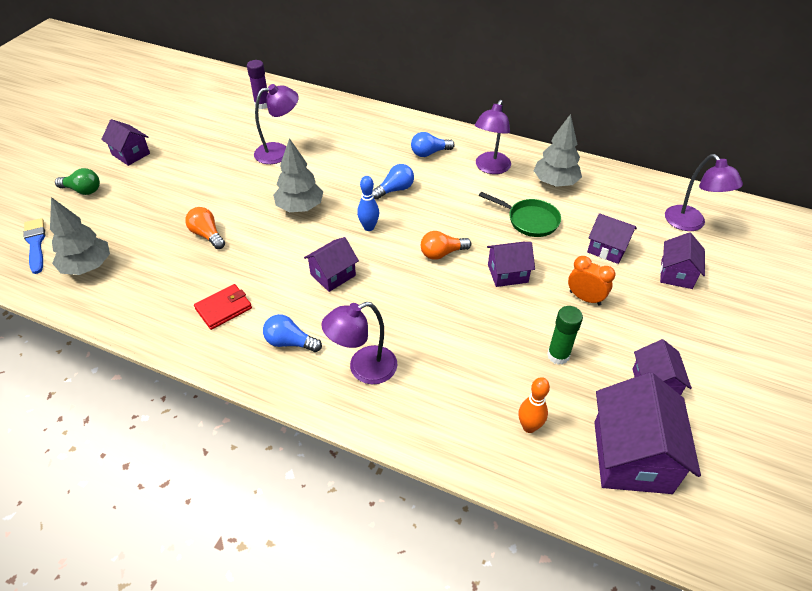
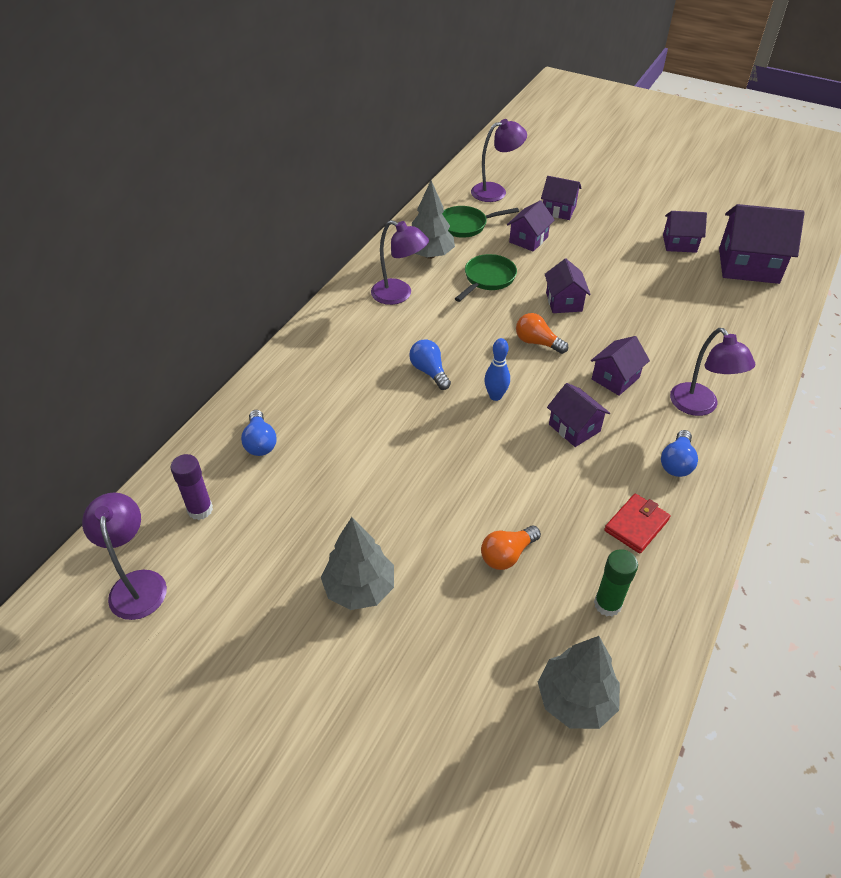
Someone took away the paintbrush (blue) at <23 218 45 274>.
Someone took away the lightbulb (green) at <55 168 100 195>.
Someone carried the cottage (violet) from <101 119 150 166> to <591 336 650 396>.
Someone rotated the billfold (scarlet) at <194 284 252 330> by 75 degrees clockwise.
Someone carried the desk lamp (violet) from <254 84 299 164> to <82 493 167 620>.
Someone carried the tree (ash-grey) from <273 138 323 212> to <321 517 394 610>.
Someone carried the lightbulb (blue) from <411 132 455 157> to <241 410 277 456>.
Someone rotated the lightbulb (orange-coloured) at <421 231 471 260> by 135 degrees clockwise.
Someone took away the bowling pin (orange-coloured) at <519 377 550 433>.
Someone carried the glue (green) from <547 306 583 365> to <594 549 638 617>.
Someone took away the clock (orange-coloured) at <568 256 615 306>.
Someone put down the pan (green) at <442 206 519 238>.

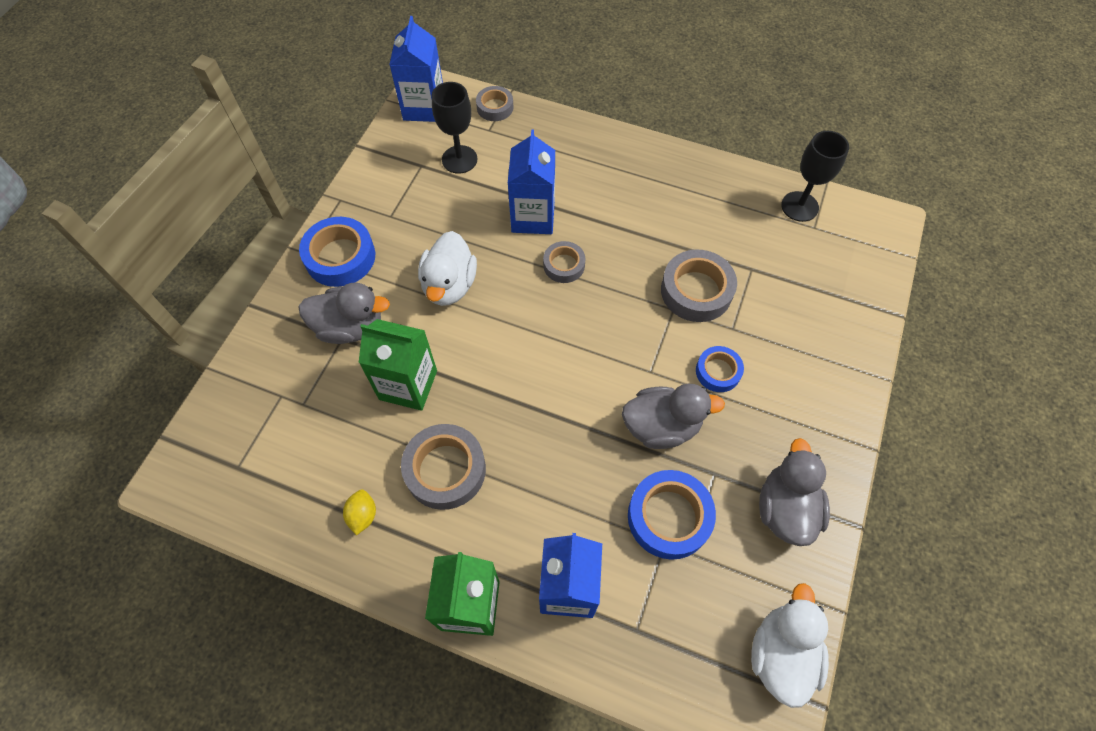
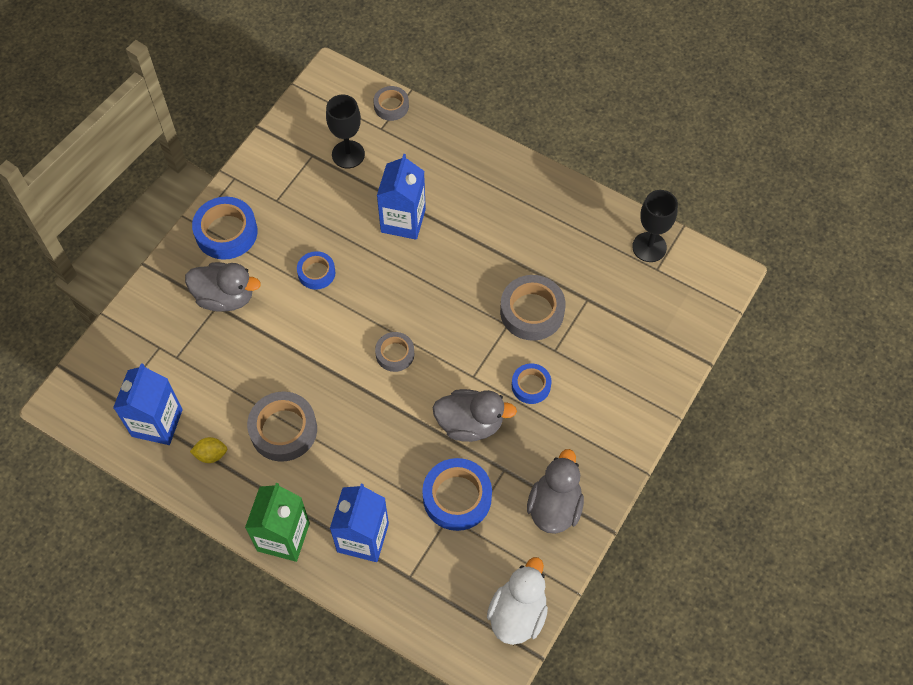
Someone rotated the lemon (bright yellow) at <343 490 376 535> by 75 degrees clockwise.
Someone took away the milk carton (green) at <358 319 437 411>.
Someone carried the milk carton (blue) from <389 16 443 122> to <113 363 183 445>.
Someone swapped the toy duck (snow-white) at <418 231 477 306> for the roll of tape (blue) at <297 251 335 290>.
Someone carried the roll of tape (ash-grey) from <543 241 585 283> to <375 332 415 372>.

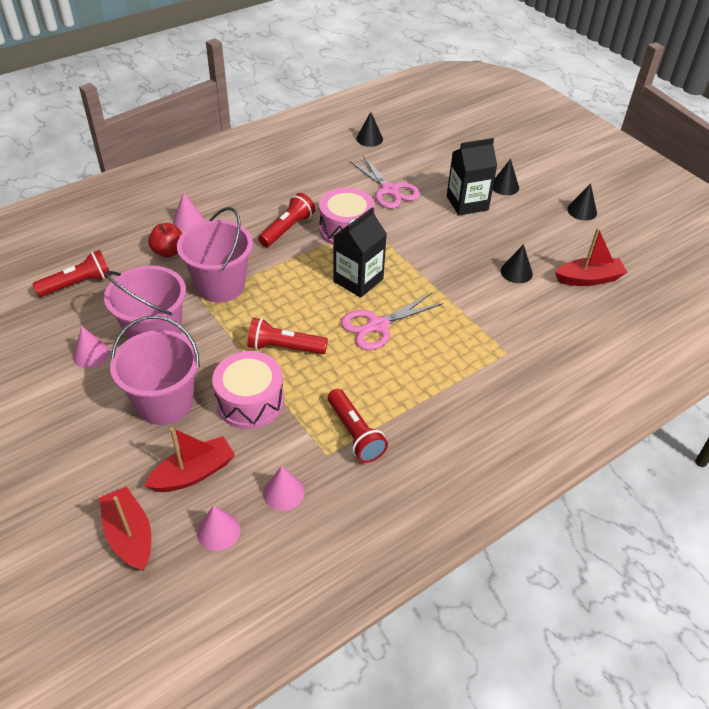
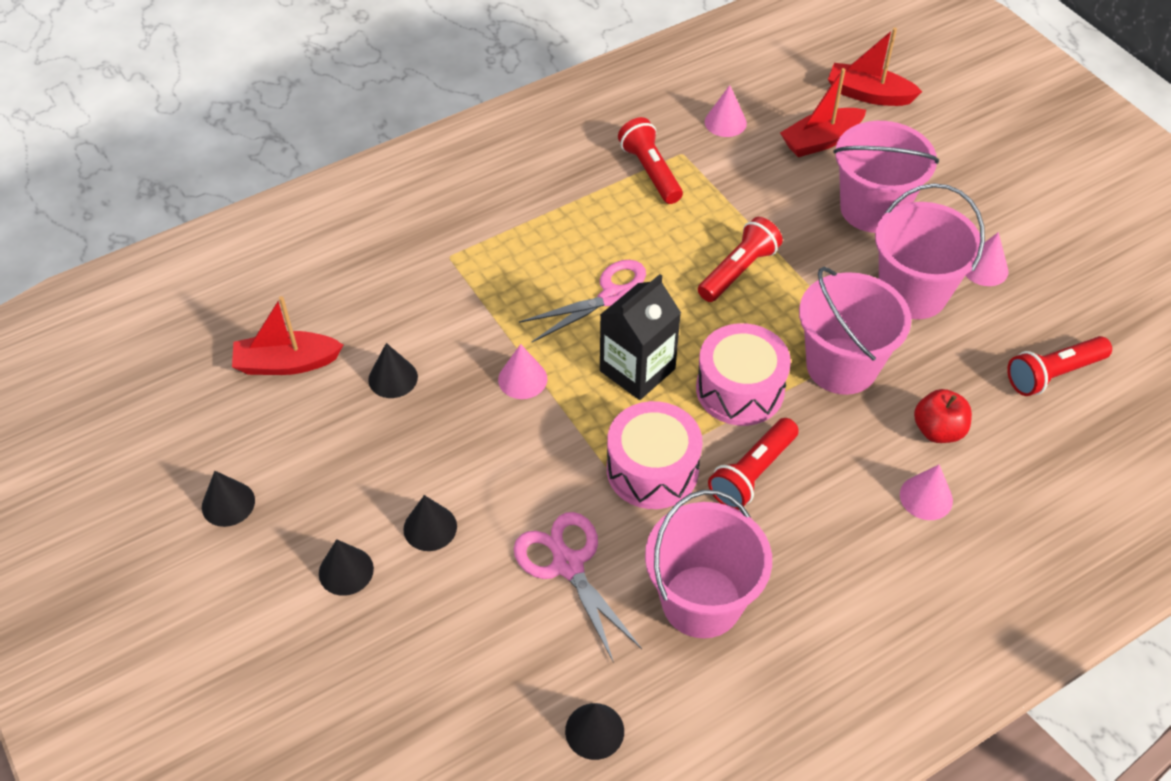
Someone rotated the toy boat (scarlet) at <99 486 151 571> by 135 degrees clockwise.
Someone carried the cone (rosy) from <197 506 240 551> to <498 344 547 399>.
Someone carried the snare drum (rosy) from <212 351 284 429> to <696 323 791 426>.
Someone rotated the flashlight (scarlet) at <247 318 328 354> by 60 degrees counterclockwise.
Someone swapped the milk carton (black) at <447 138 497 216> for the cone (black) at <403 495 457 551>.
Someone put down the sand bucket (rosy) at <645 490 772 638>.

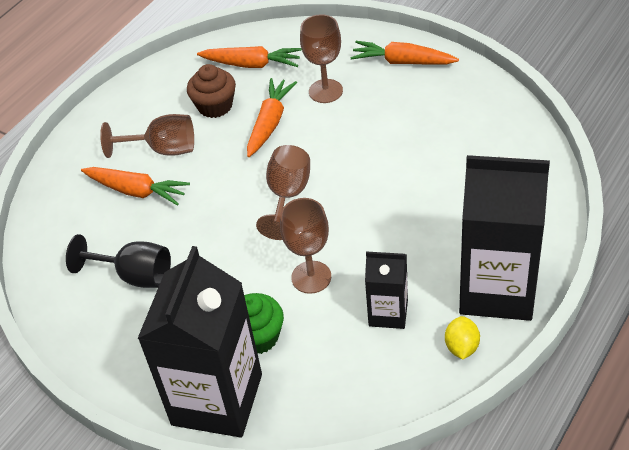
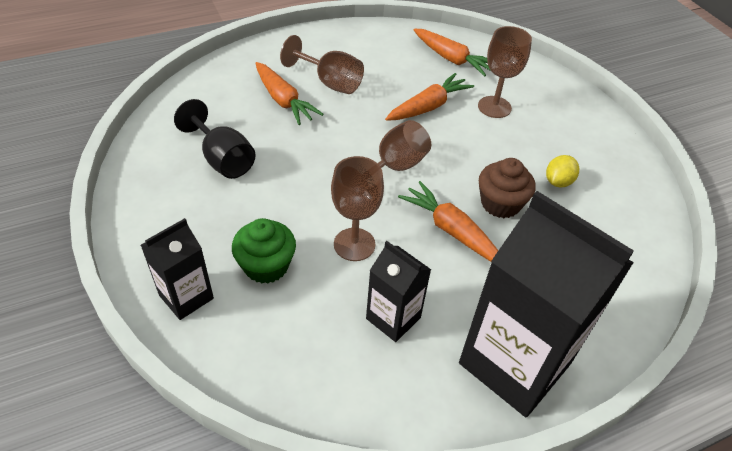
Someone scaled the milk carton (black) at <137 246 262 438> by 0.51.
Someone carried the fairy cake (brown) from <187 64 236 118> to <479 158 536 218>.
Someone carried the carrot (orange-coloured) from <350 41 459 64> to <398 181 498 262>.
Someone carried the lemon (bright yellow) from <445 316 480 360> to <546 155 579 188>.

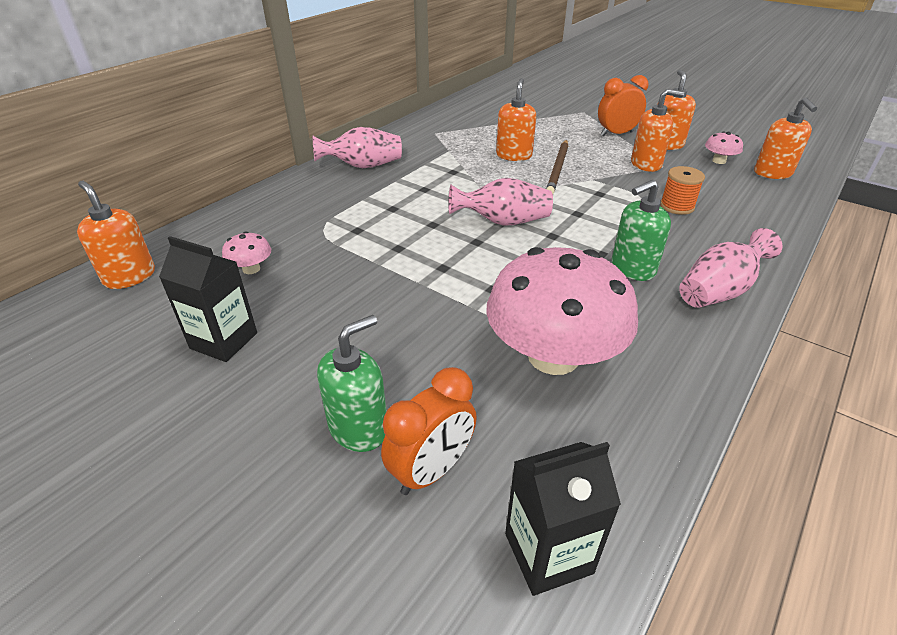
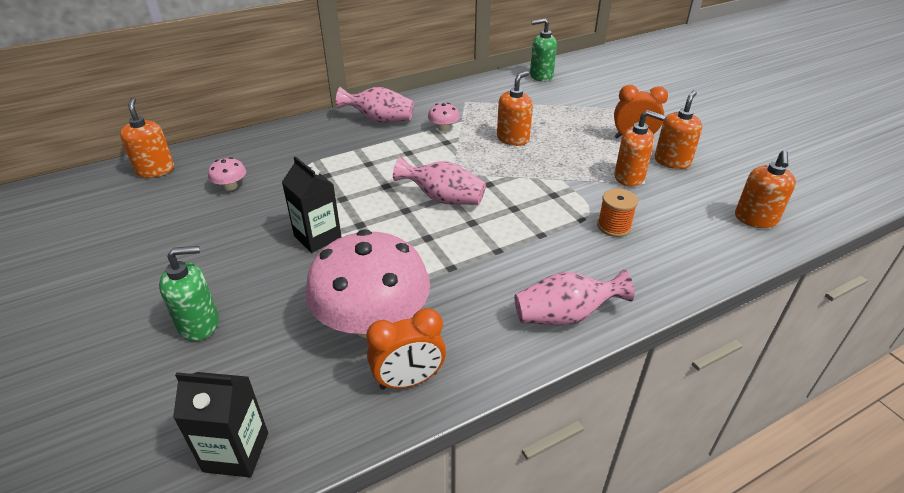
Someone carried the milk carton (black) from <159 236 257 362> to <282 156 342 253>.
Someone carried the clock (orange-coloured) from <381 367 477 495> to <366 308 446 390>.
Someone took away the wooden pencil (brown) at <546 140 568 194>.
Someone carried the soap pump (green) from <612 180 671 281> to <530 19 557 82>.
Someone carried the fungus (rosy) from <705 132 743 164> to <428 103 460 131>.

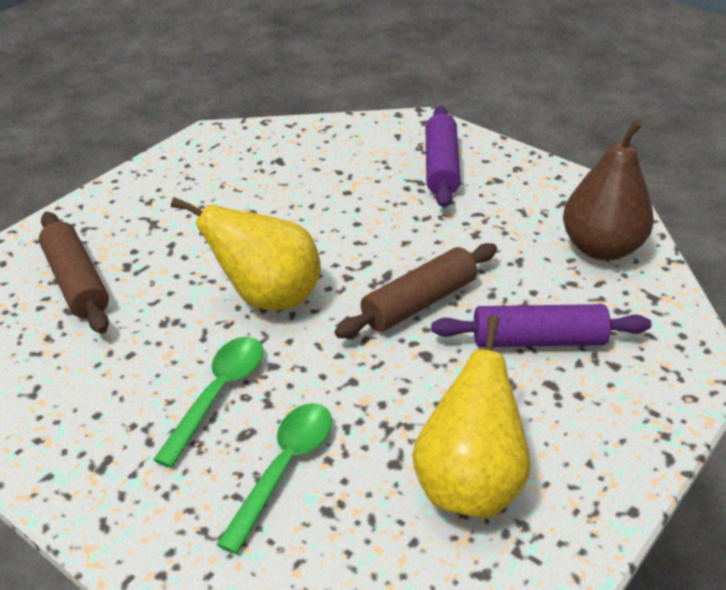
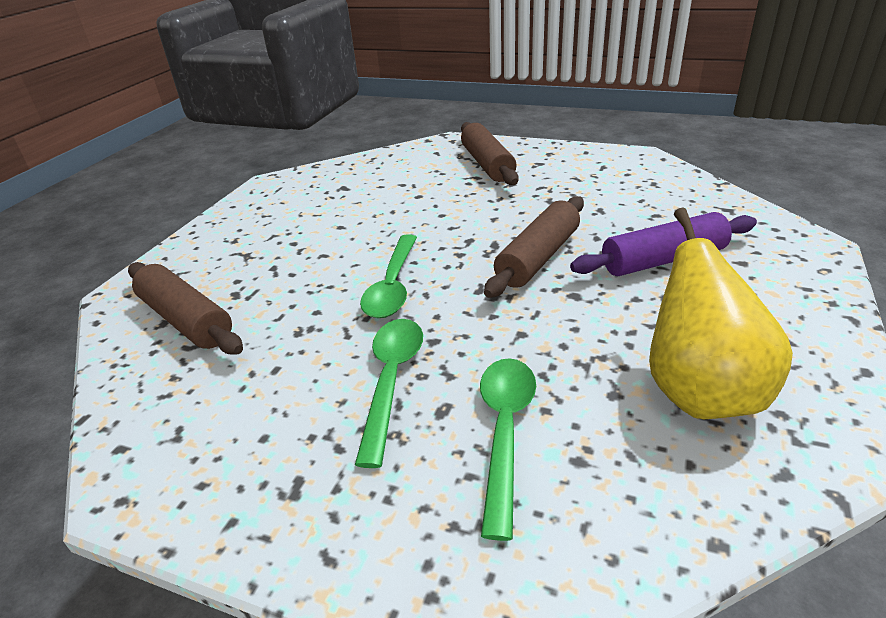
Someone swapped the toy pear (bright yellow) at <171 197 321 310> for the tablespoon (green) at <360 235 417 318>.
Someone repainted the pastry roller (violet) at <425 106 460 208>, which became the pastry roller (brown) at <461 122 519 185>.
Someone took away the toy pear (brown) at <563 120 654 261>.

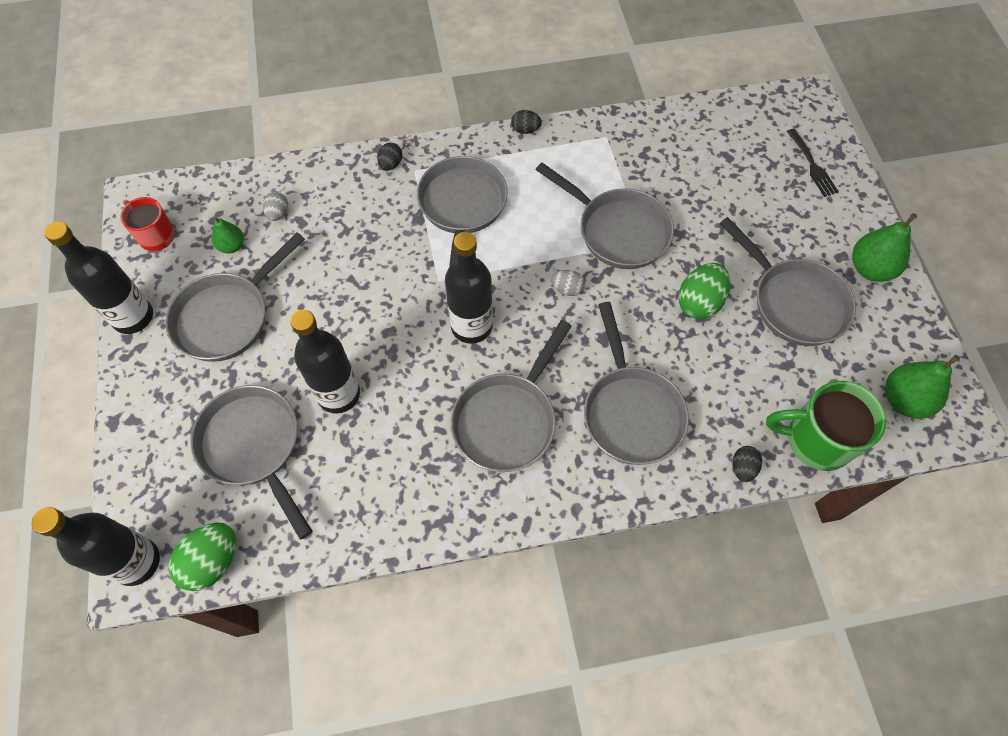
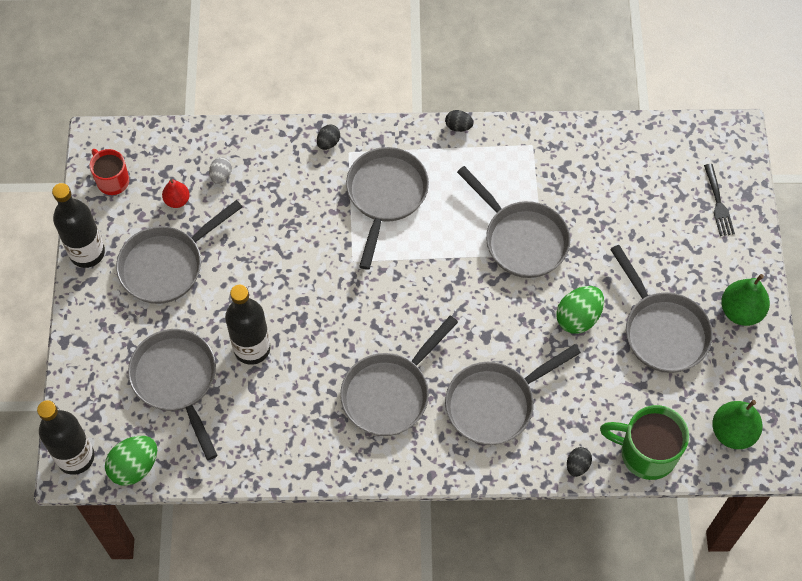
Someone repainted the toy pear (green) at <212 217 244 253>, which became the toy pear (scarlet) at <162 179 190 208>.
Someone took away the flask (black) at <445 232 493 344>.
Someone took away the toy egg (ash-grey) at <551 270 585 296>.
Someone rotated the pan (ash-grey) at <584 302 689 465> by 60 degrees clockwise.

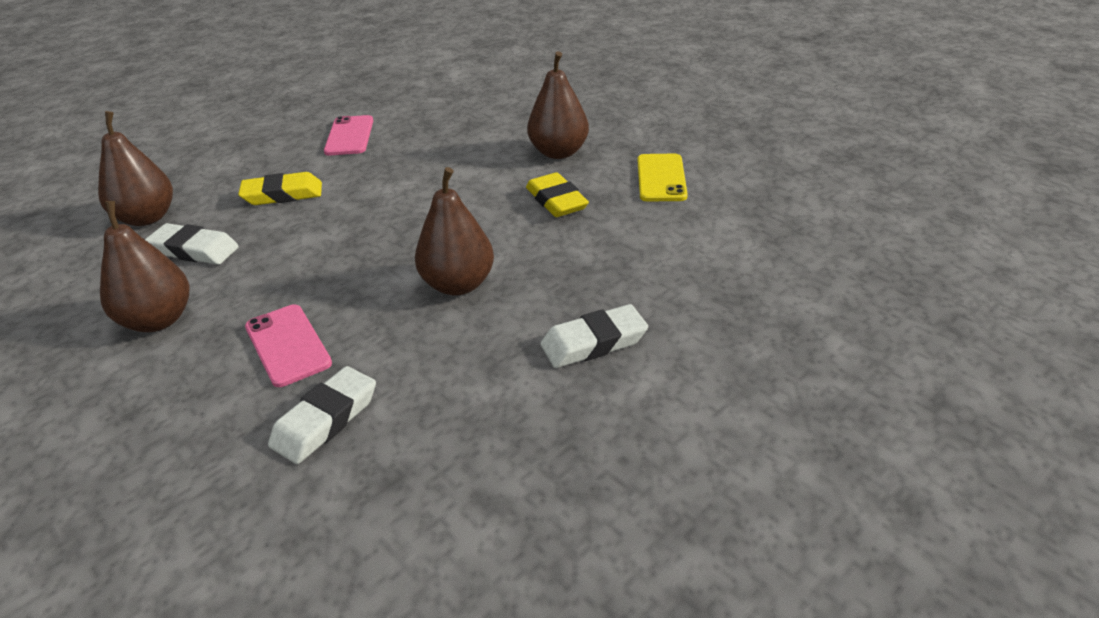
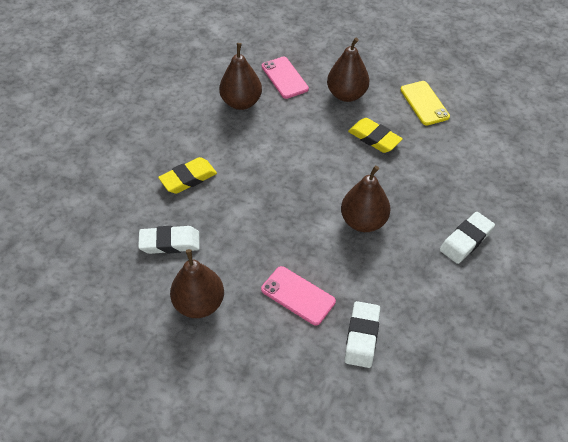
Someone carried the toy pear (brown) from <98 111 173 226> to <219 43 262 110>.
Someone carried the mobile phone (rosy) from <324 115 373 156> to <262 57 309 99>.

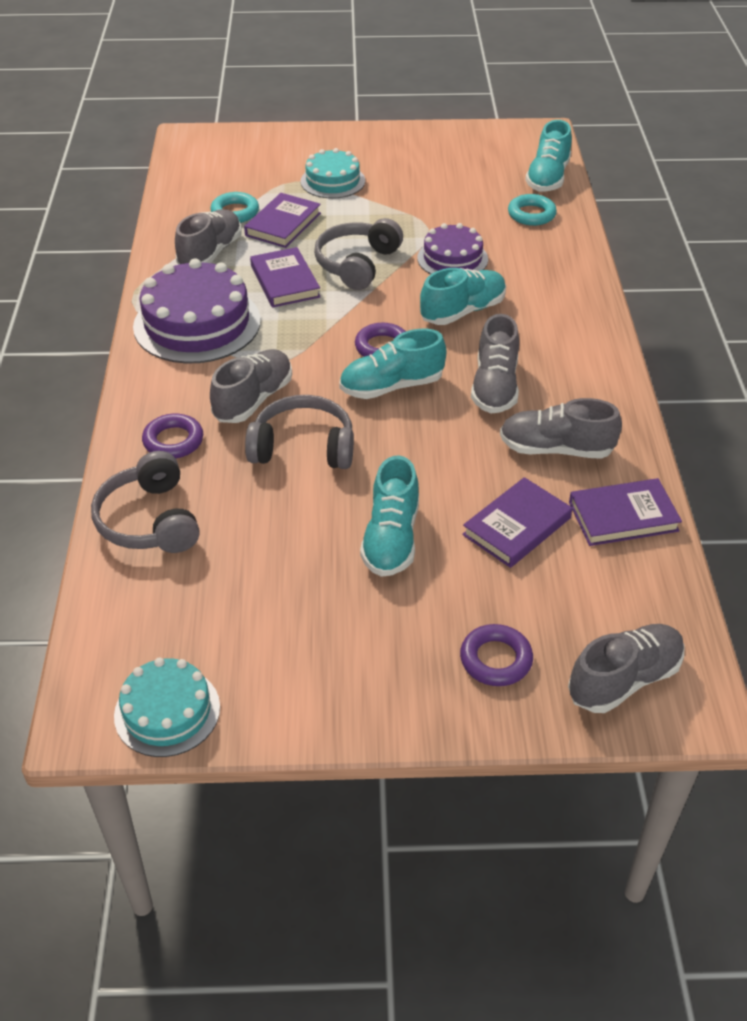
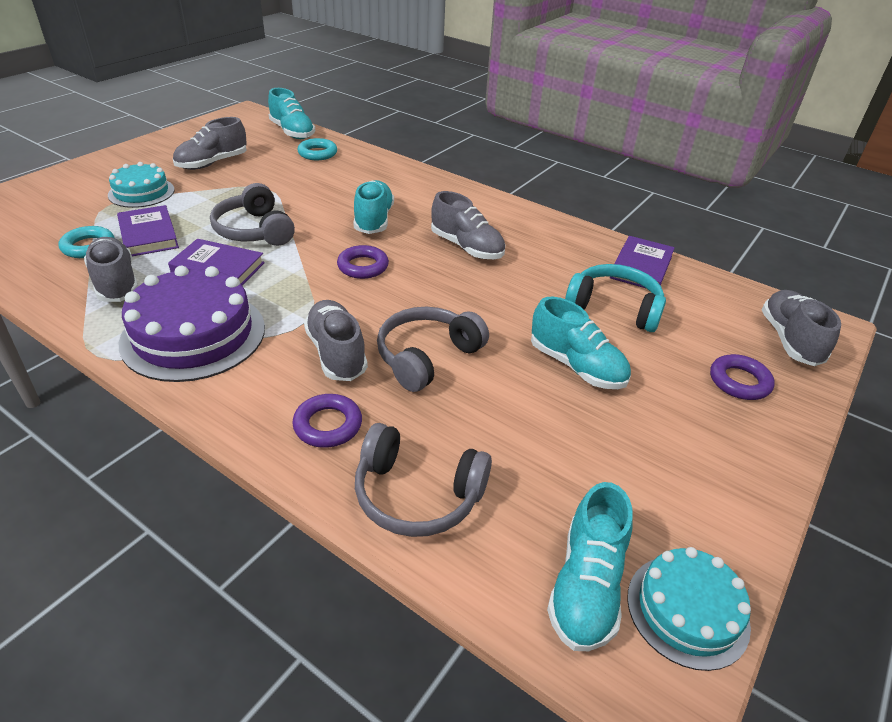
Someone carried the lace-up shoe (teal) from <339 329 446 399> to <547 482 633 651>.
Someone took away the layer cake (violet) at <417 223 488 274>.
Someone swapped the hardcover (violet) at <462 477 572 568> for the over-ear headphones (teal) at <565 264 666 332>.
Someone carried the lace-up shoe (ash-grey) from <500 398 622 459> to <173 117 247 170>.

